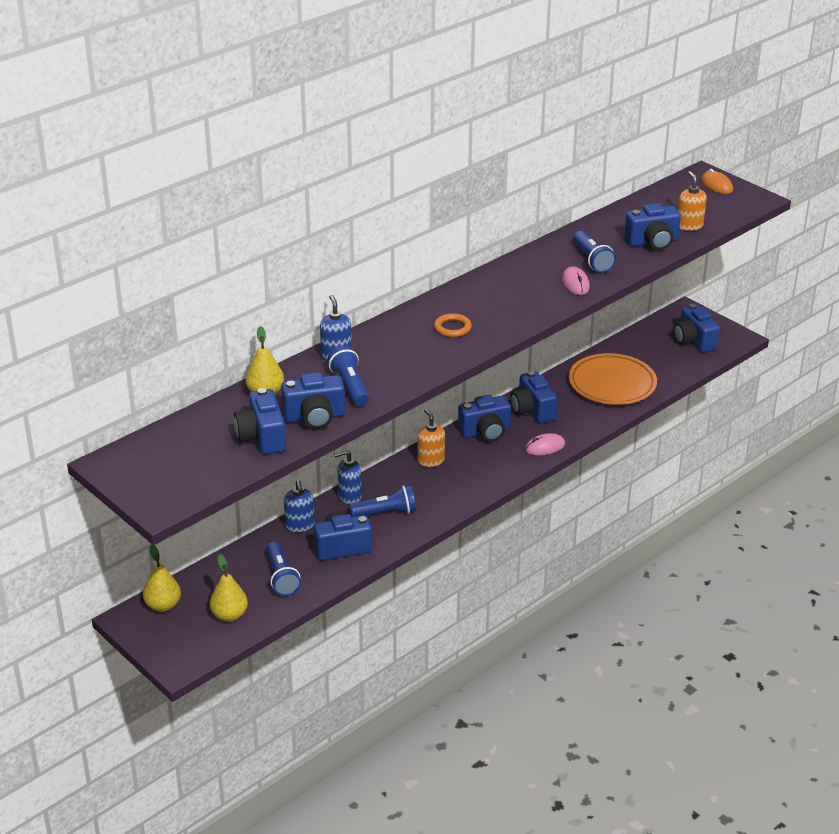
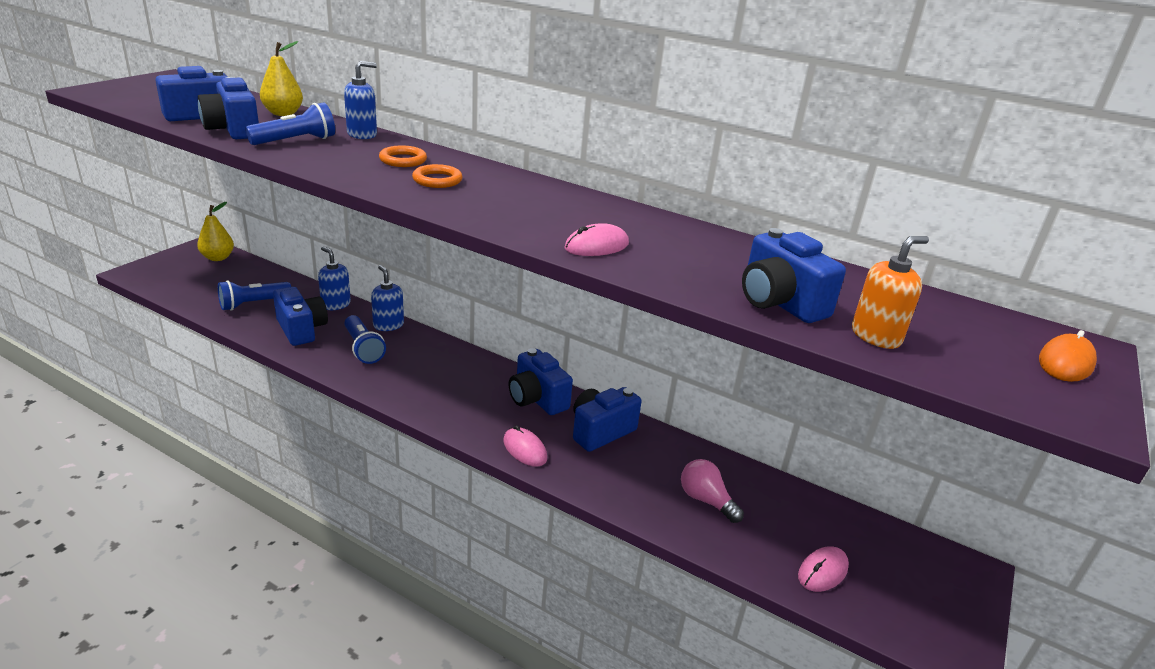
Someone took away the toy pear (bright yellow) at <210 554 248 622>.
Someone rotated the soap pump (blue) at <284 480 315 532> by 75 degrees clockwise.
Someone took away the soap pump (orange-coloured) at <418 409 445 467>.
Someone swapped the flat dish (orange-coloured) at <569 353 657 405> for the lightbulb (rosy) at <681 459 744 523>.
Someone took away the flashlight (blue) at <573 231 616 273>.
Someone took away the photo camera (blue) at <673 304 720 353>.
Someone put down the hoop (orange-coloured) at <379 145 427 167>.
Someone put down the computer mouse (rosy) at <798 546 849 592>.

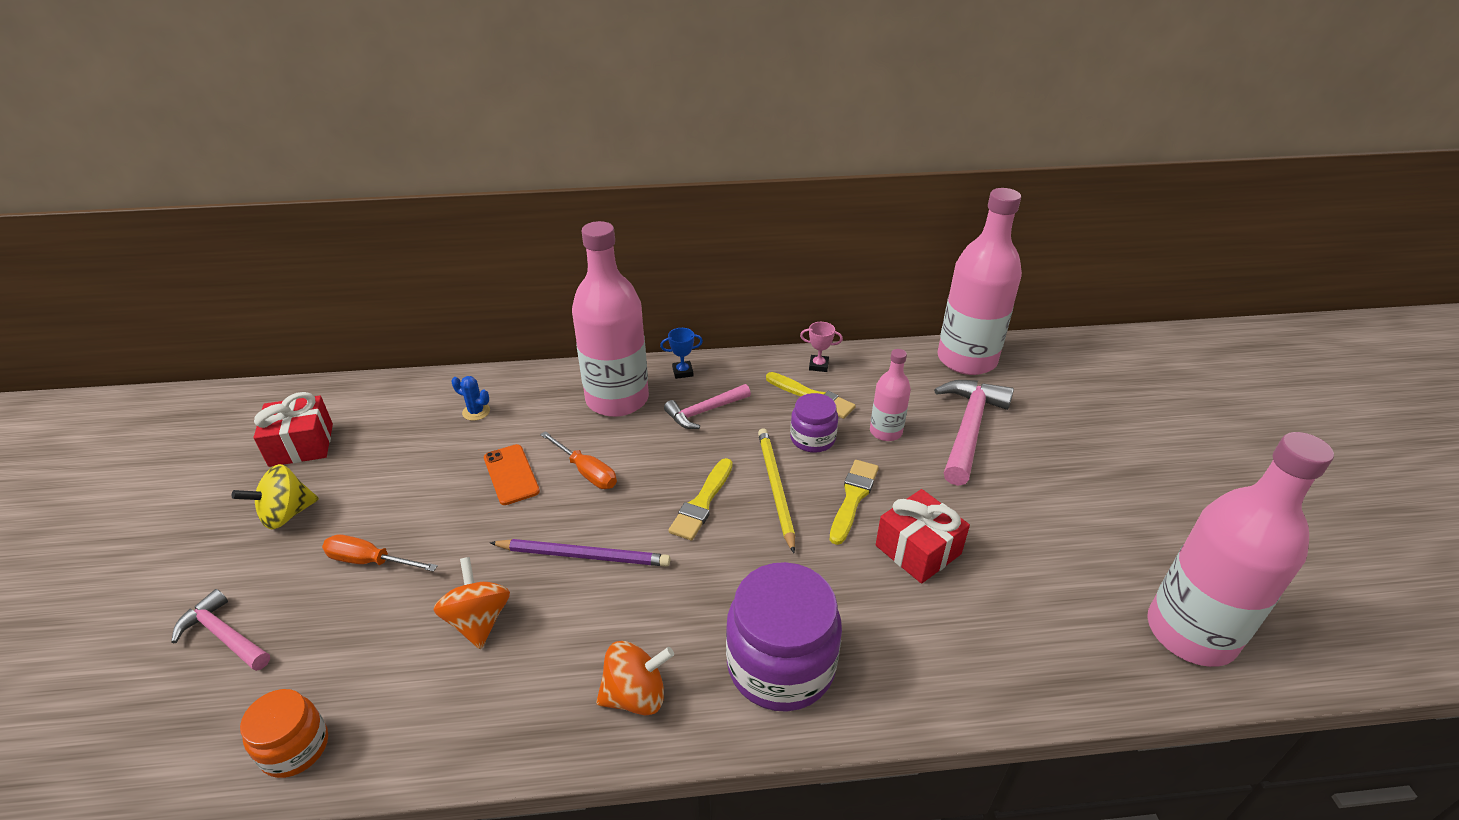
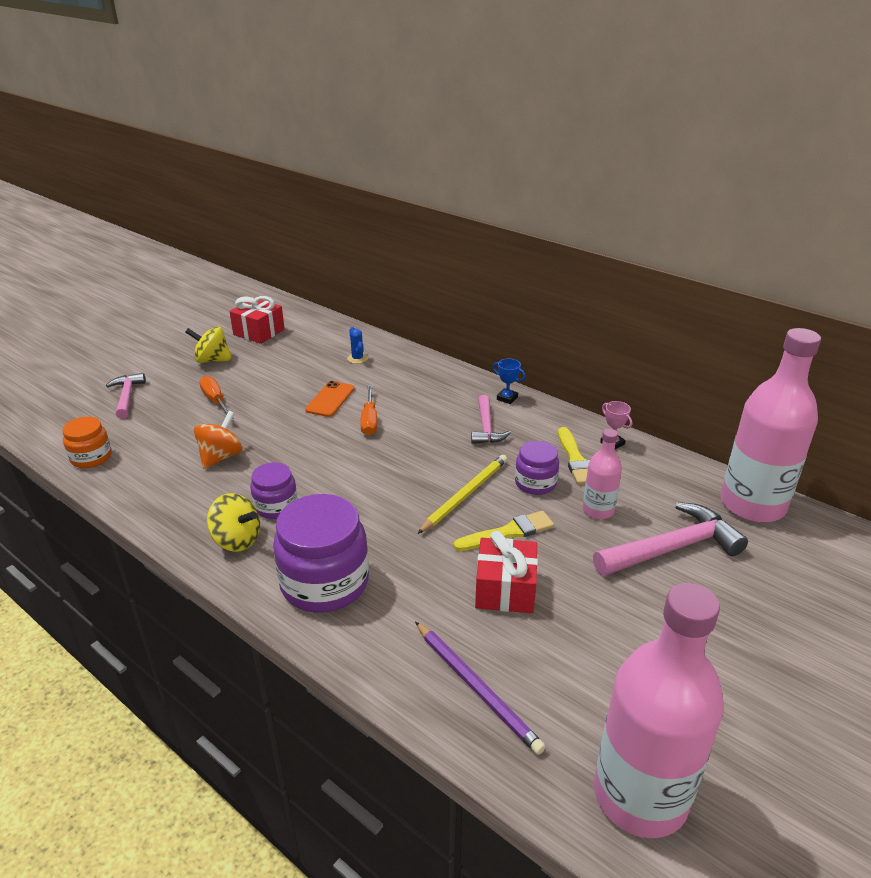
Someone carried the wooden pencil (violet) from <490 539 670 567> to <415 622 546 755>.
Someone took away the flask (rosy) at <572 221 649 417>.
Someone repainted the toy top (orange-coloured) at <596 641 674 716>, which became the toy top (bright yellow) at <207 493 260 552>.
Someone rotated the claw hammer (rosy) at <664 384 751 429> by 105 degrees counterclockwise.
Someone took away the paintbrush (bright yellow) at <669 458 733 541>.
Someone put down the jar (violet) at <250 462 298 519>.

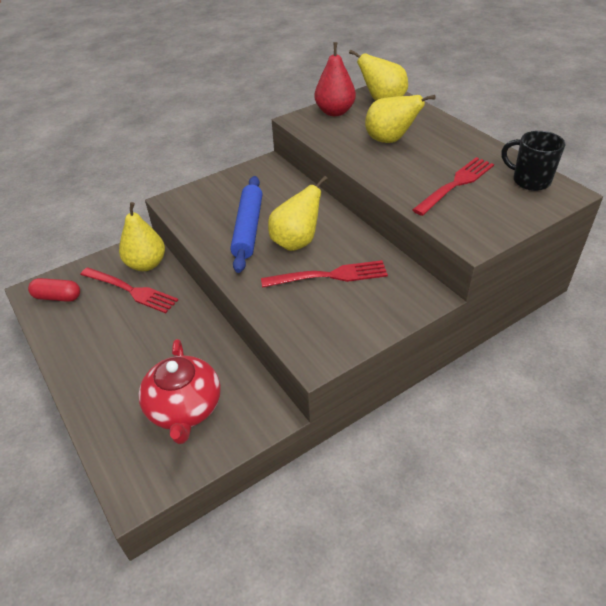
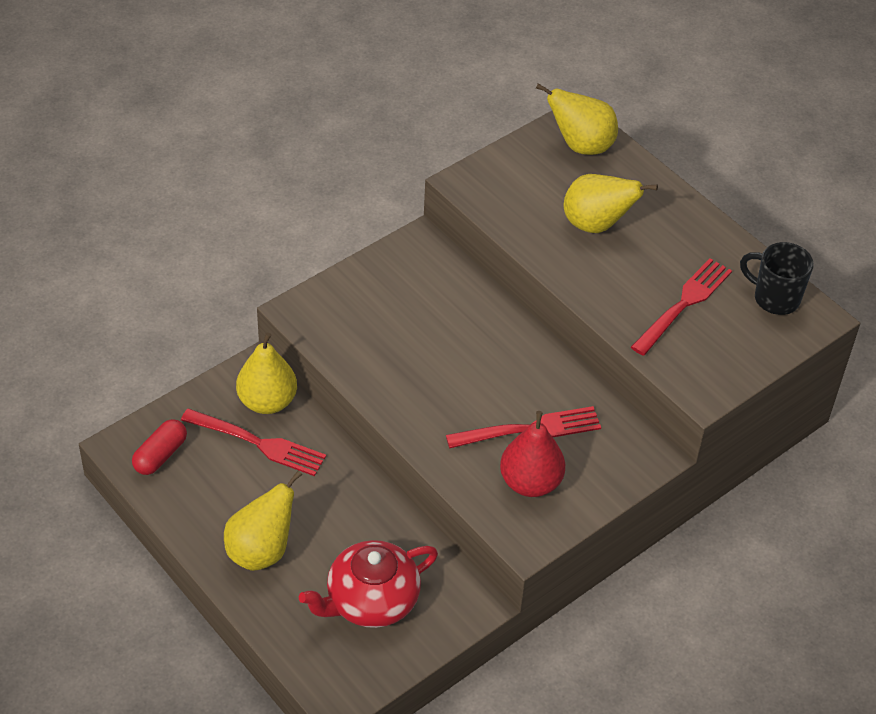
Someone rotated the pill shape (scarlet) at <28 278 80 302> by 60 degrees counterclockwise.
Someone rotated the tea pot (scarlet) at <138 339 221 444> by 75 degrees clockwise.
Someone took away the pastry roller (blue) at <230 176 262 273>.
Someone carried the toy pear (bright yellow) from <268 176 328 251> to <224 470 302 571>.
Someone carried the toy pear (scarlet) from <315 42 356 116> to <500 411 565 497>.

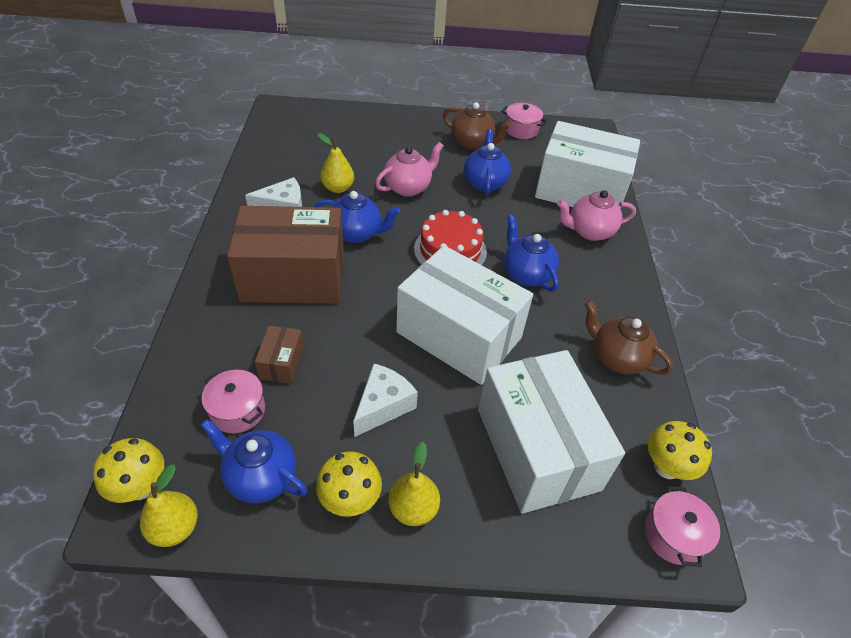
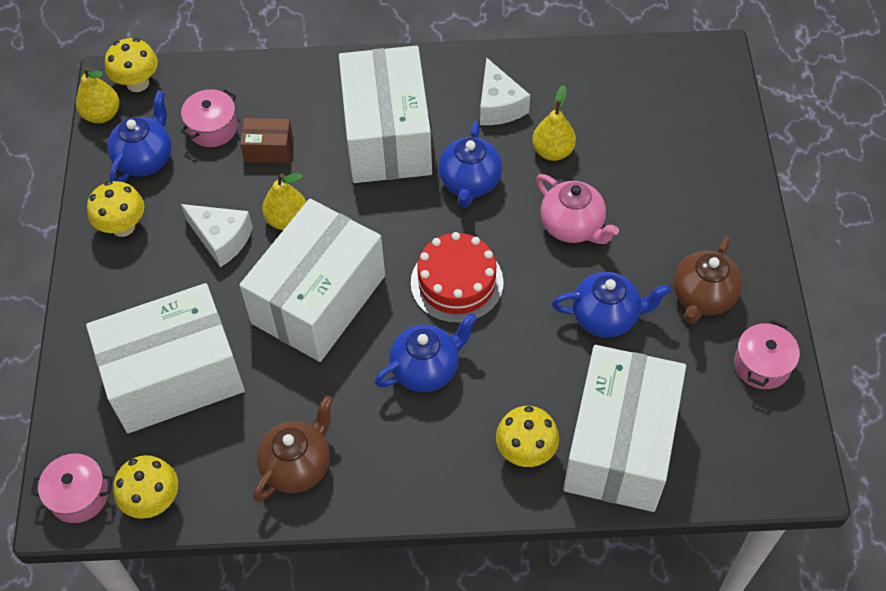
Someone repainted the parcel (brown) at <227 206 344 304>, which became the parcel (snow-white) at <339 46 432 183>.
Someone carried the toy pear (bright yellow) from <389 442 440 526> to <262 173 306 230>.
Someone swapped the tea pot (rosy) at <557 190 636 241> for the fungus (bright yellow) at <496 406 559 467>.

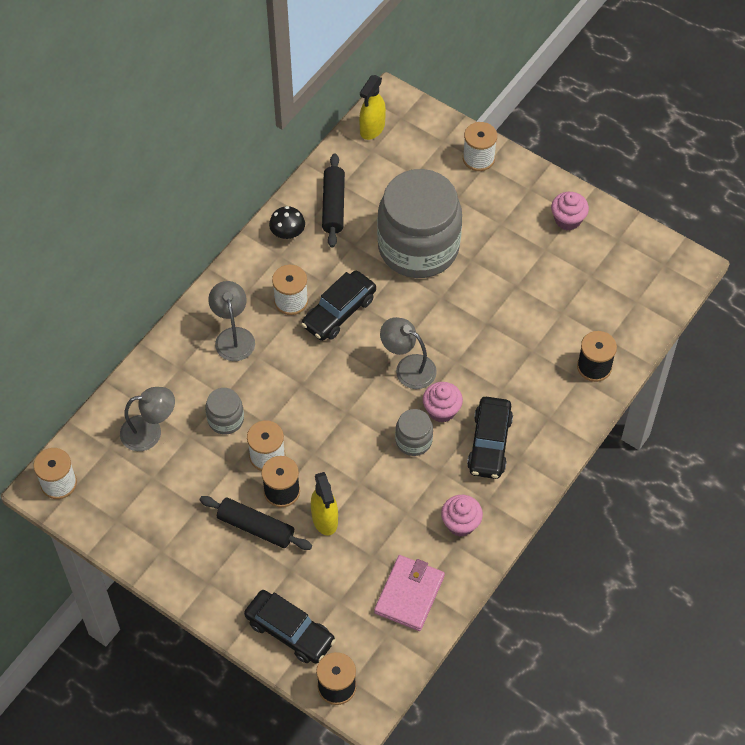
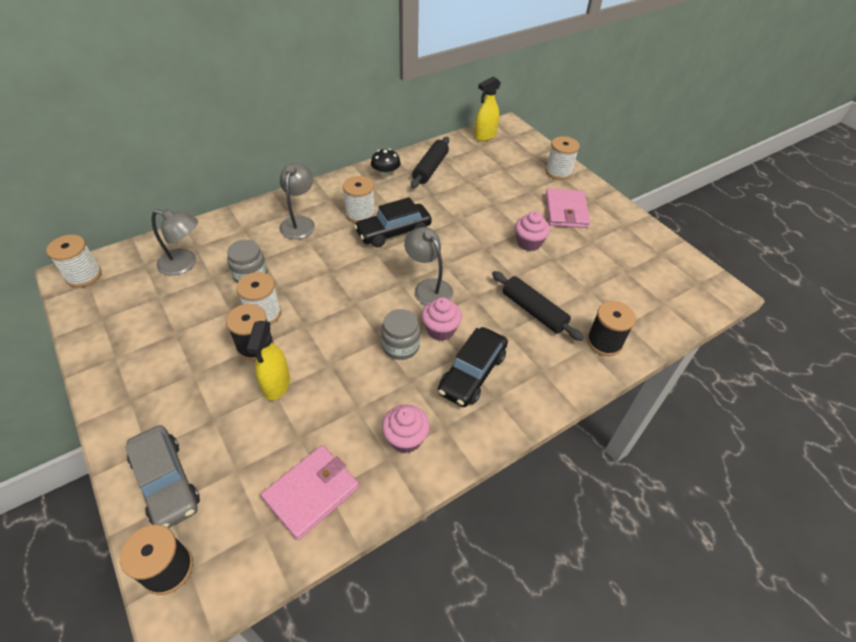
Someone carried the pastry roller (black) from <200 496 312 550> to <492 271 584 341>.
Someone repainted the car (black) at <244 590 336 664>, which became the car (ash-grey) at <125 425 200 528>.
Someone took away the jar (ash-grey) at <377 169 462 278>.
Someone carried the fairy cake (rosy) from <551 192 589 230> to <515 211 550 251>.
Someone put down the billfold (rosy) at <545 189 590 228>.

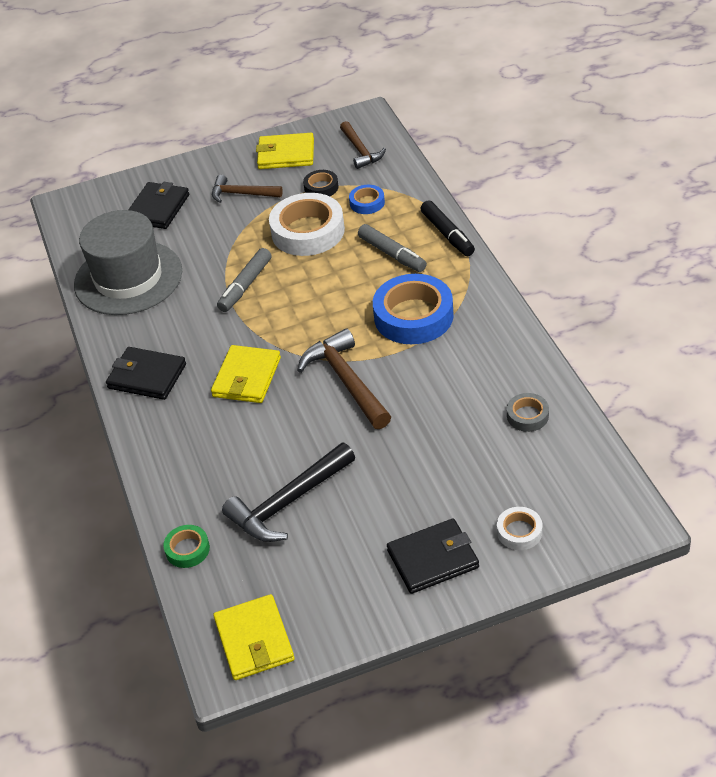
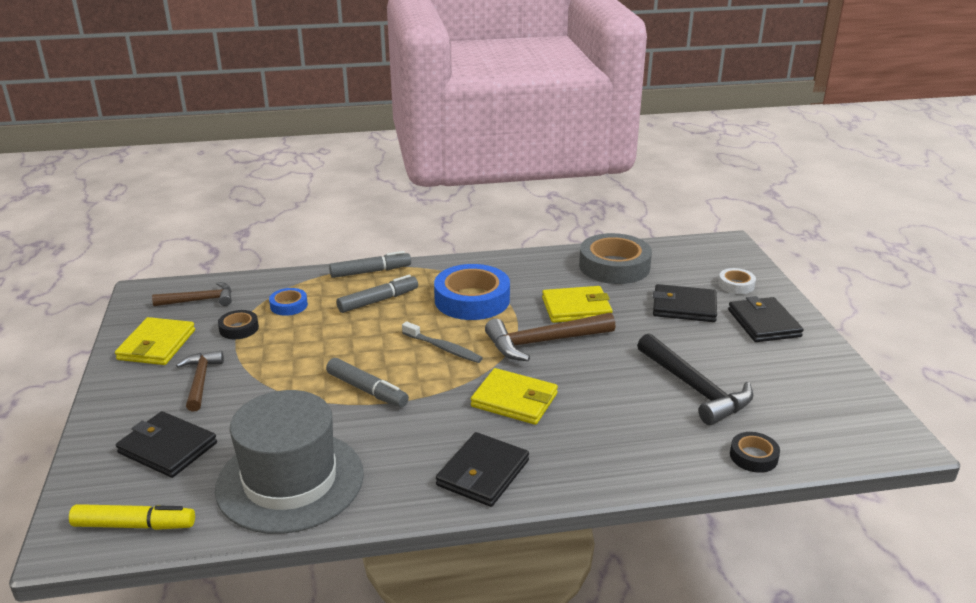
Someone repainted the roll of tape (green) at <163 525 210 568>, which became the roll of tape (black) at <730 432 780 473>.
Someone rotated the claw hammer (brown) at <212 175 283 203> by 150 degrees clockwise.
Someone carried the billfold (bright yellow) from <213 594 295 680> to <542 286 613 323>.
Someone took away the roll of tape (snow-white) at <269 193 345 256>.
Someone repainted the felt pen (black) at <421 200 475 256>, which became the felt pen (ash-grey) at <329 251 411 278>.
Someone scaled the roll of tape (ash-grey) at <507 393 549 432> by 2.06.
Someone put down the felt pen (bright yellow) at <69 504 195 530>.
Someone put down the tooth brush (ash-grey) at <402 321 483 363>.
Someone put down the billfold (black) at <653 284 717 322>.

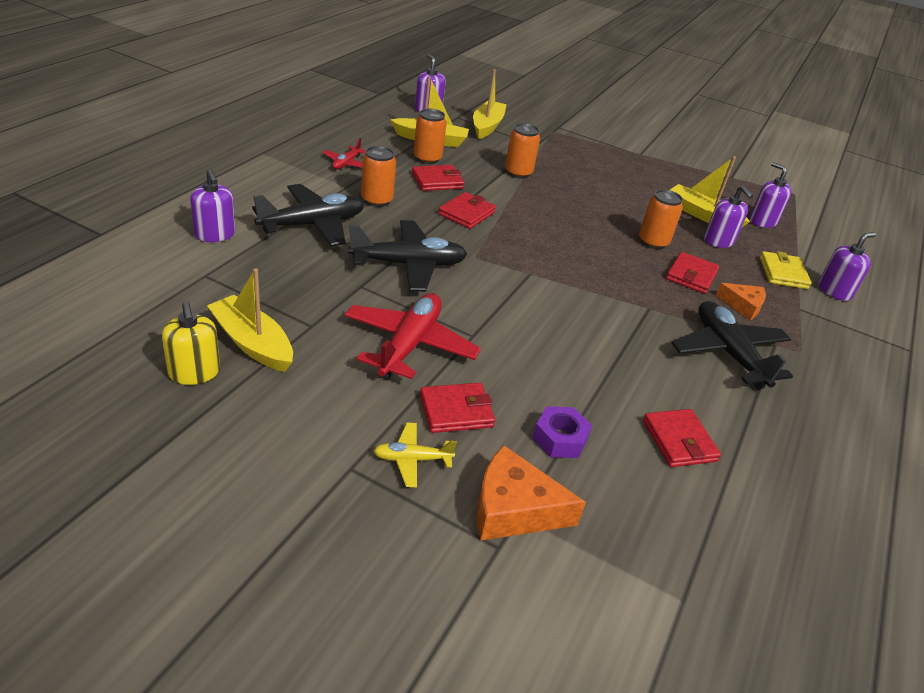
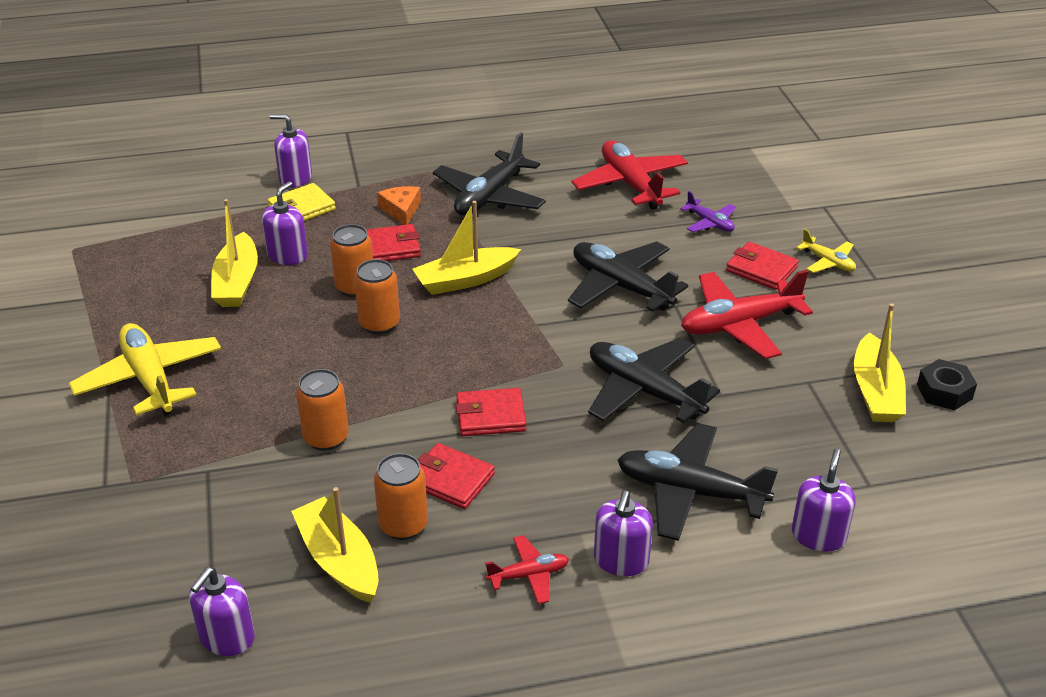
Someone swapped the soap pump (bright yellow) at <162 301 220 385> for the hex nut (black) at <917 359 977 410>.
Someone carried the tin (orange-coloured) from <361 146 396 207> to <354 259 400 334>.
Someone carried the toy boat (bright yellow) from <473 69 507 139> to <412 201 521 295>.
Someone took away the cheese (orange-coloured) at <477 445 586 541>.
Someone swapped the hex nut (violet) at <533 406 592 458> for the toy plane (violet) at <680 191 736 232>.
Someone swapped the billfold (scarlet) at <643 409 721 467> for the toy plane (scarlet) at <572 141 688 210>.
Someone carried the soap pump (violet) from <750 162 792 228> to <594 491 653 576>.
Someone put down the toy plane (bright yellow) at <69 323 221 416>.
Someone put down the toy plane (black) at <568 241 688 311>.

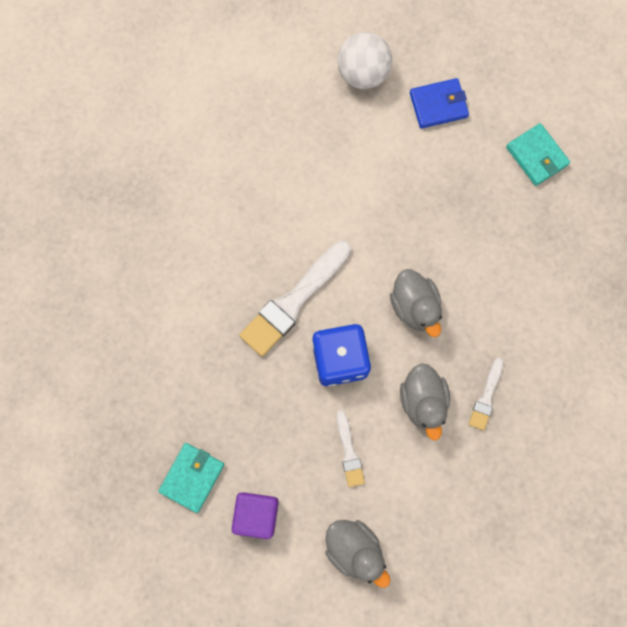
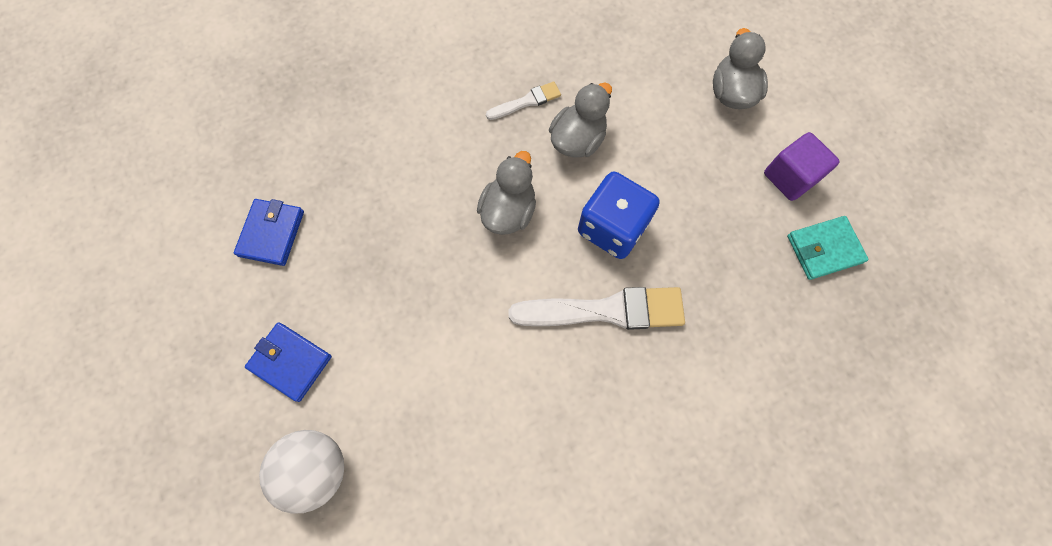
Someone took away the paintbrush (snow-white) at <336 410 365 487>.
Someone repainted the billfold (teal) at <506 123 570 186>, which became the billfold (blue) at <234 199 304 266>.

